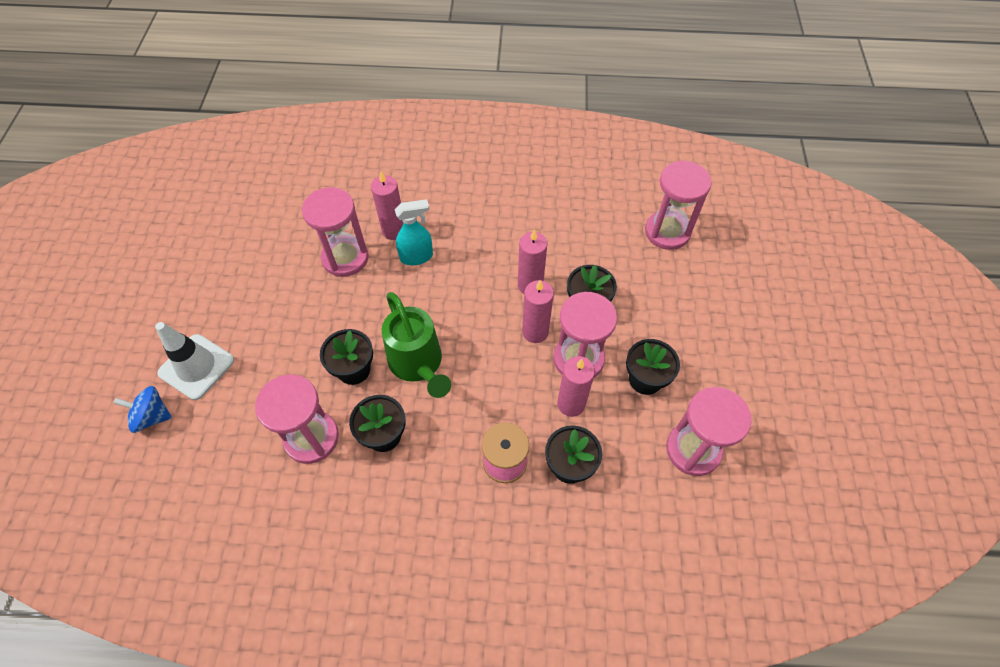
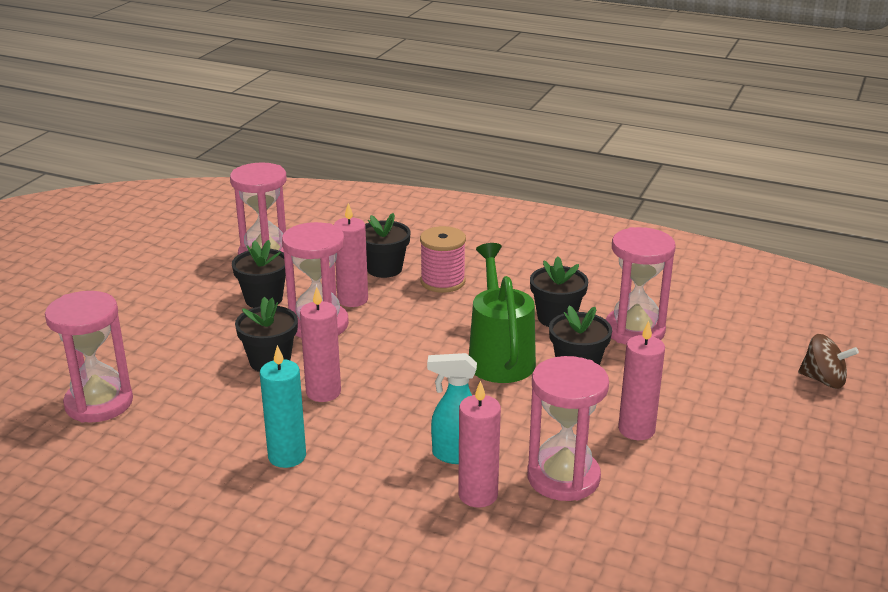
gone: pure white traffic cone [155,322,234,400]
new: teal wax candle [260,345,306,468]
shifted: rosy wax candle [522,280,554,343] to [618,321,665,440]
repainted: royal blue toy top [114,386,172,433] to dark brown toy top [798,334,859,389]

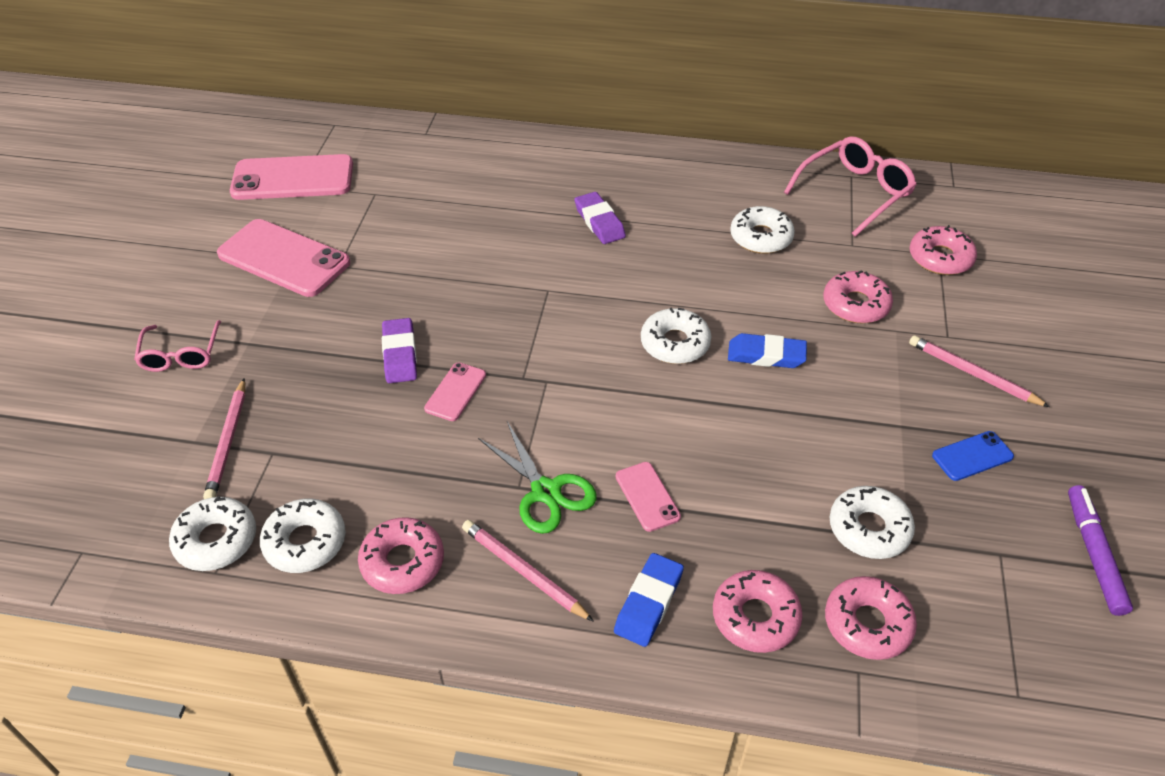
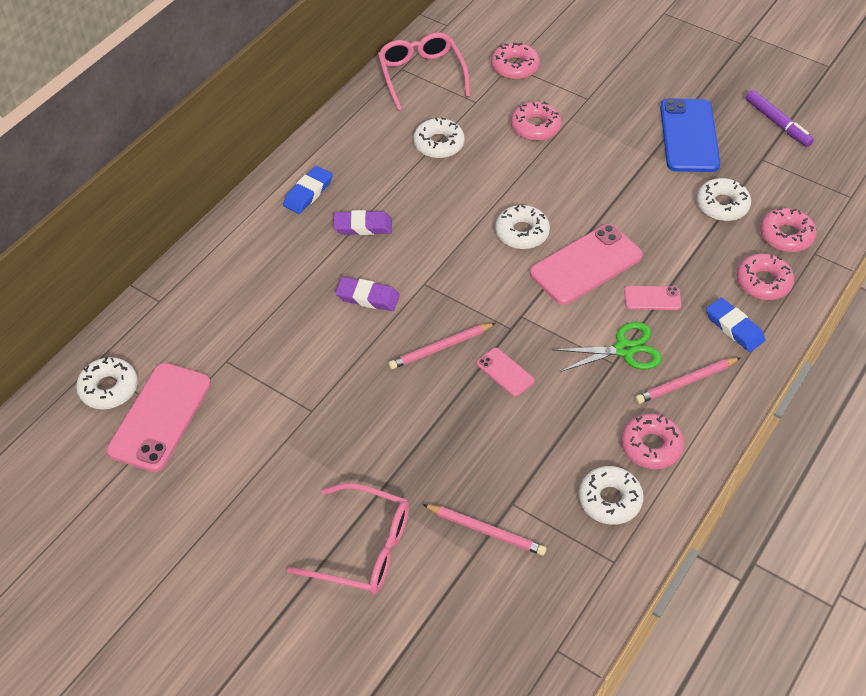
shifted: pure white doughnut [169,496,256,571] to [76,357,138,409]; royal blue pencil eraser [728,333,807,368] to [283,166,333,214]; royal purple pencil eraser [382,318,417,383] to [335,277,400,311]; rosy lead pencil [909,335,1050,407] to [388,323,496,369]; rosy phone [217,219,350,297] to [530,224,643,305]
rotated: royal purple marker pen [1068,485,1133,616] = [746,90,814,147] 150 degrees counterclockwise
scaled: rosy glasses [134,320,221,372] = [287,483,409,594] x1.56; royal blue phone [932,431,1014,481] = [660,98,720,172] x2.02

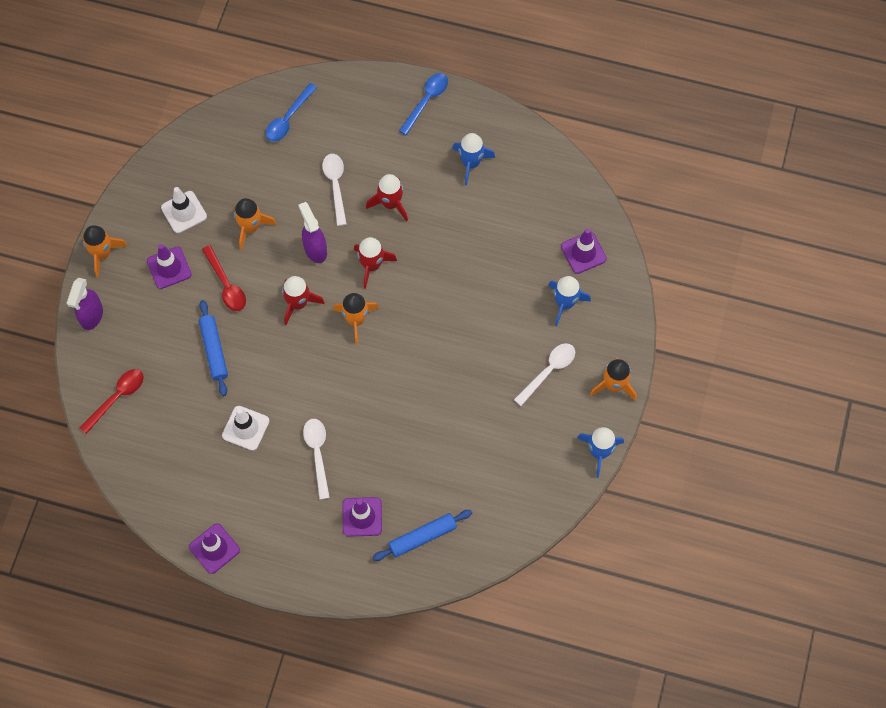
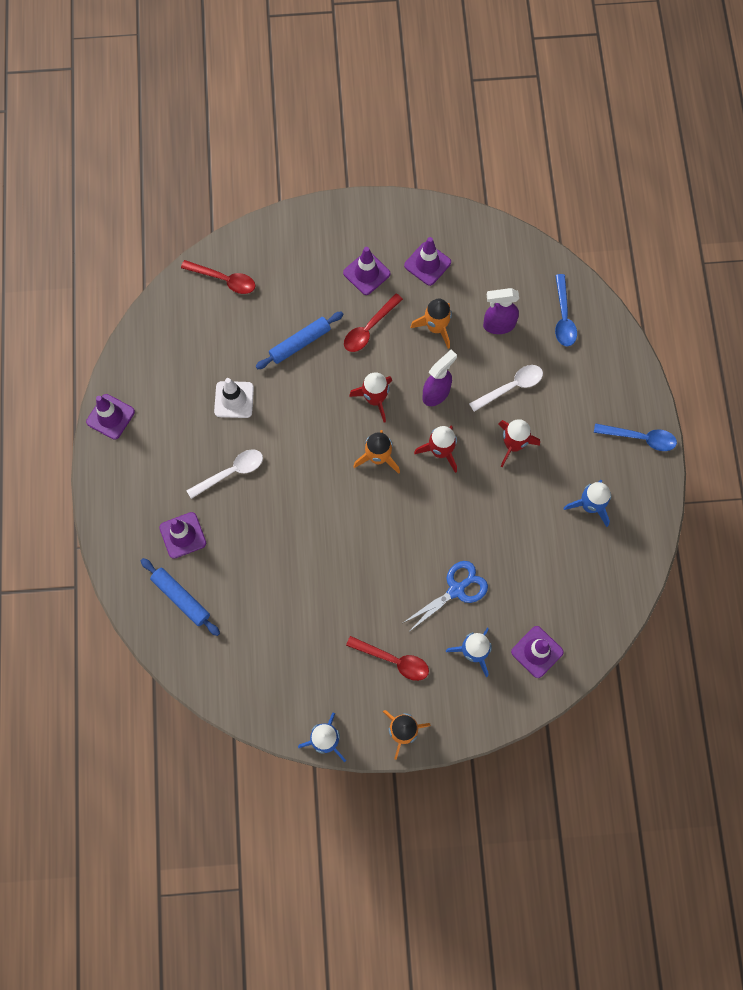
gone: orange spaceship [82,225,127,277]
new: royal blue pair of scissors [403,561,488,631]
shifted: royal purple sprayer [67,278,103,330] to [483,288,519,334]
repainted: pure white spoon [514,343,575,406] to crimson spoon [346,636,429,681]; pure white traffic cone [161,187,207,233] to royal purple traffic cone [404,237,451,286]
rotated: royal blue spoon [266,83,317,142] = [555,274,577,347] 105 degrees counterclockwise

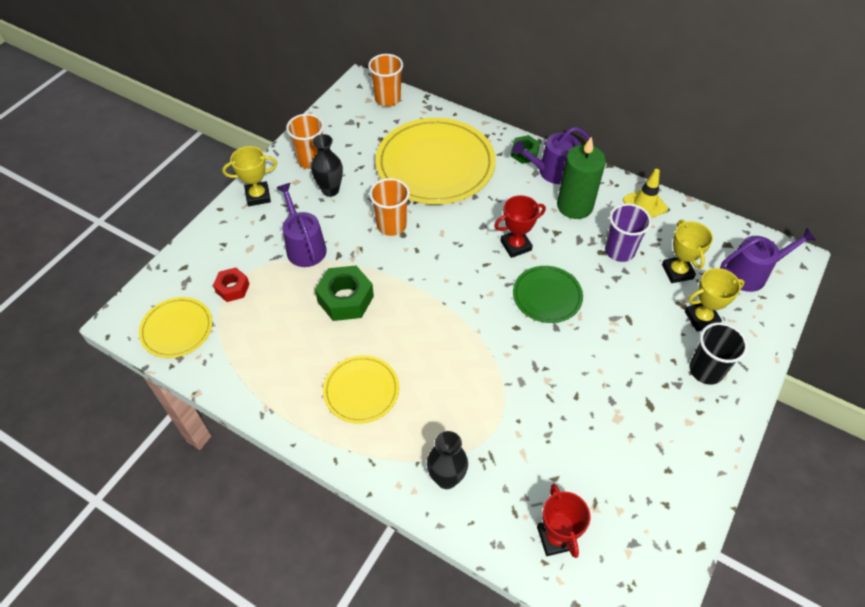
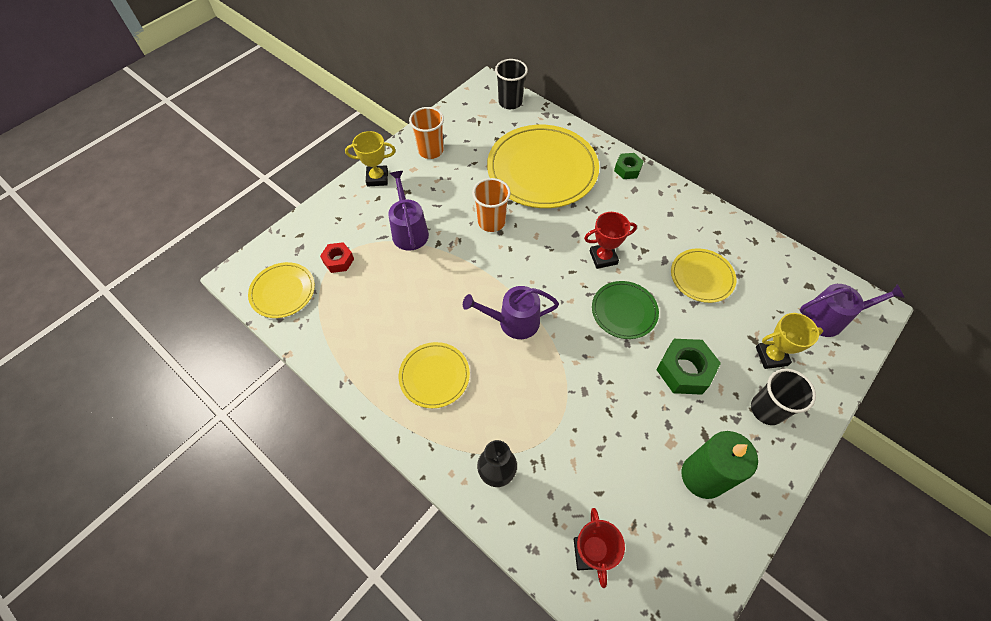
gone: black vase [311,134,343,197]; yellow traffic cone [623,169,668,218]; yellow trophy [662,220,713,283]
shifted: royal purple watering pot [513,127,594,184] to [463,286,559,339]; green nut [315,266,374,321] to [656,339,721,395]; green wax candle [557,136,606,219] to [682,431,758,499]
swapped: royal purple tumbler [605,203,652,262] to yellow dinner plate [671,248,736,303]
repainted: orange tumbler [368,54,403,107] to black tumbler [495,59,528,109]

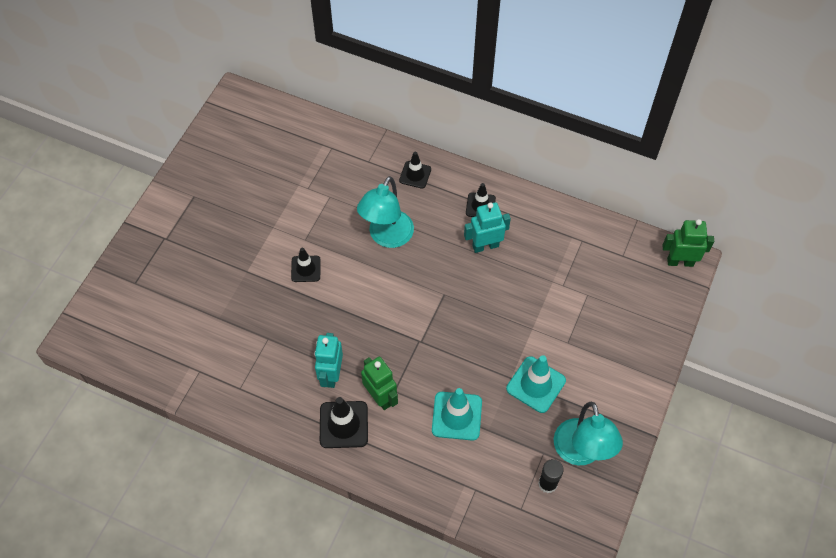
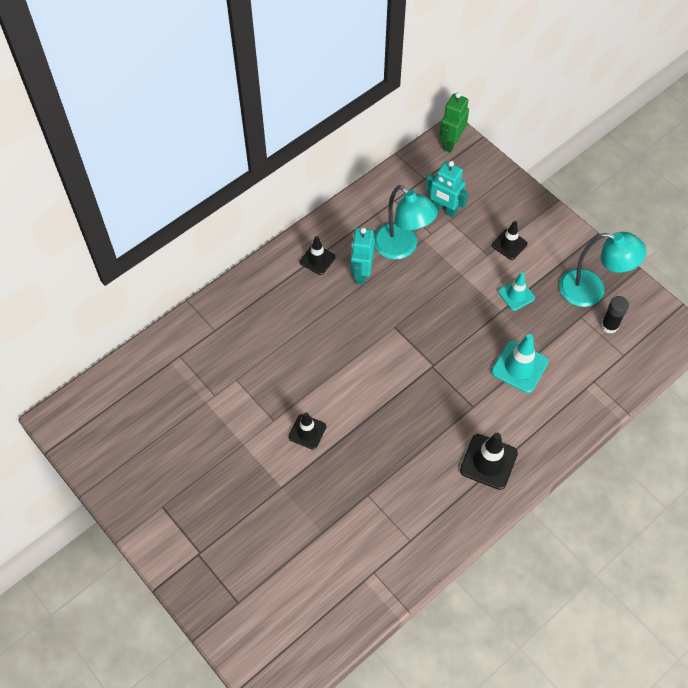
gone: green robot [361,357,398,410]
shifted: teal desk lamp [357,176,414,248] to [374,185,438,259]; teal robot [314,333,343,388] to [425,161,468,217]; black traffic cone [399,152,431,189] to [491,221,528,260]
scaled: teal traffic cone [506,355,566,413] = [498,272,535,311] x0.65

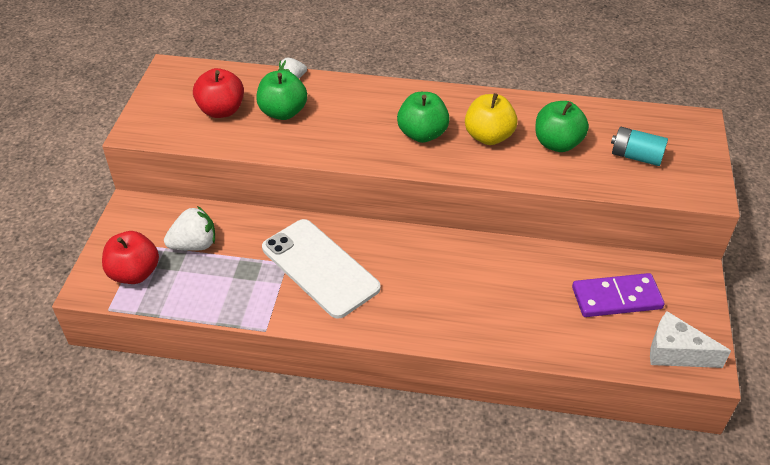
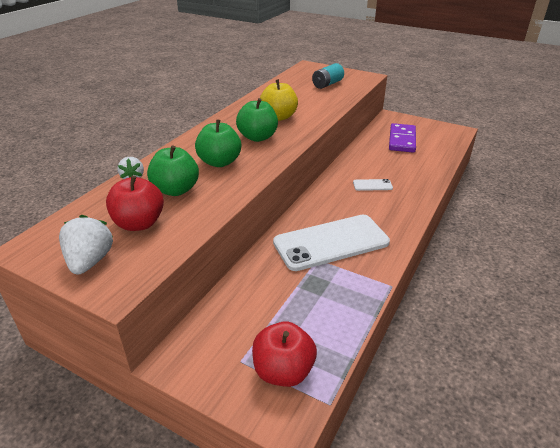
gone: pure white cheese [650,311,731,368]
new: pure white phone [353,179,393,191]
shifted: pure white toy strawberry [164,206,215,251] to [59,215,113,274]; green apple [535,101,589,152] to [195,119,241,167]

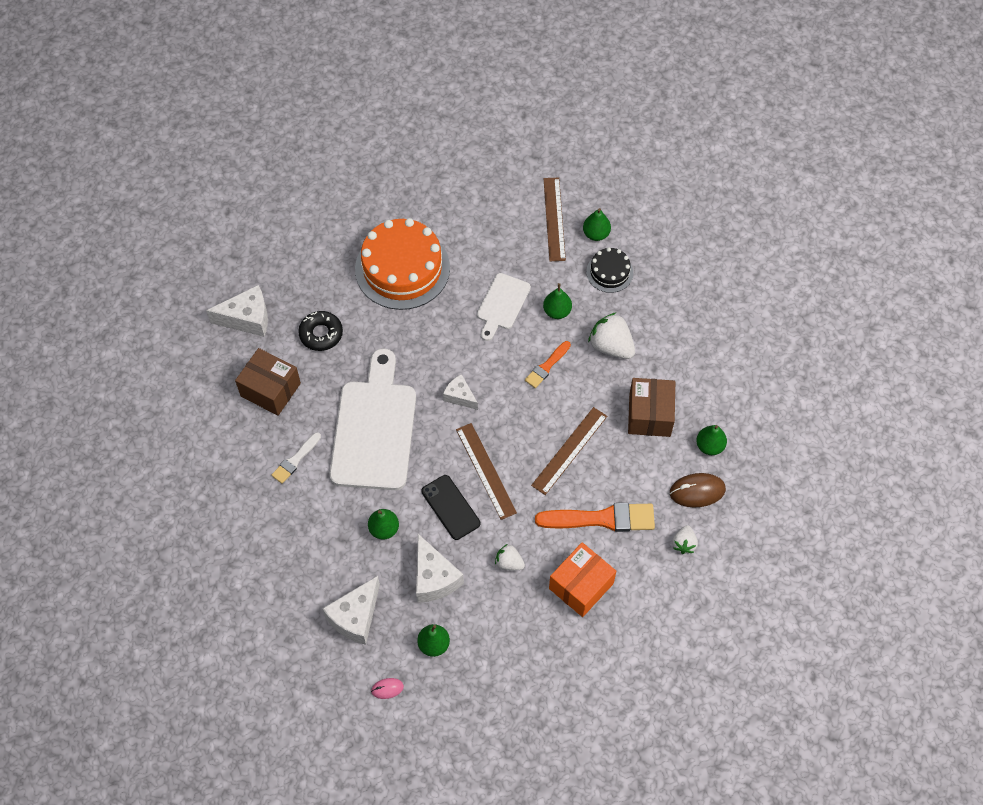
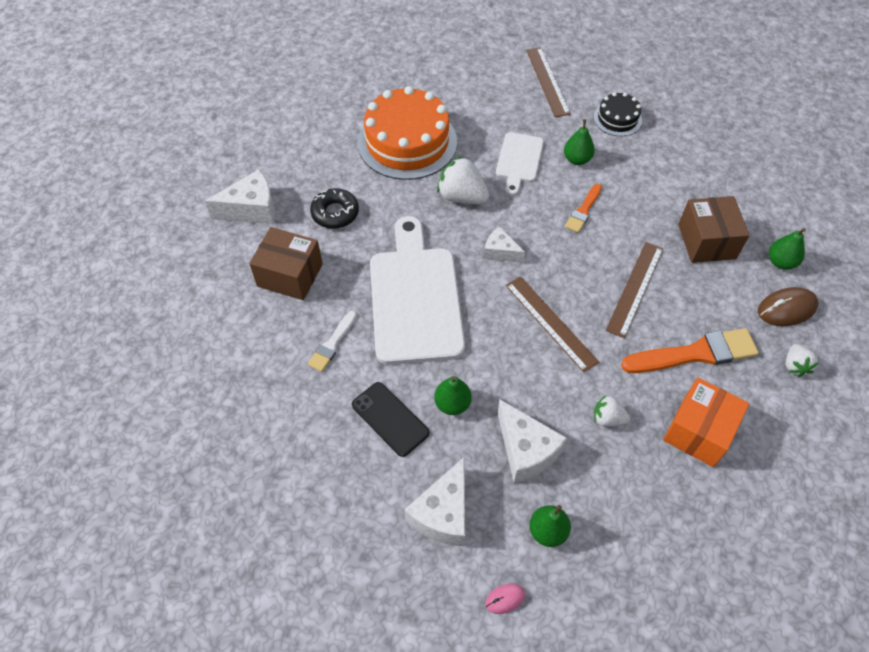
gone: green toy pear [583,208,611,241]
shifted: black phone [421,475,480,540] to [352,382,429,457]; pure white toy strawberry [588,313,635,359] to [437,156,489,204]

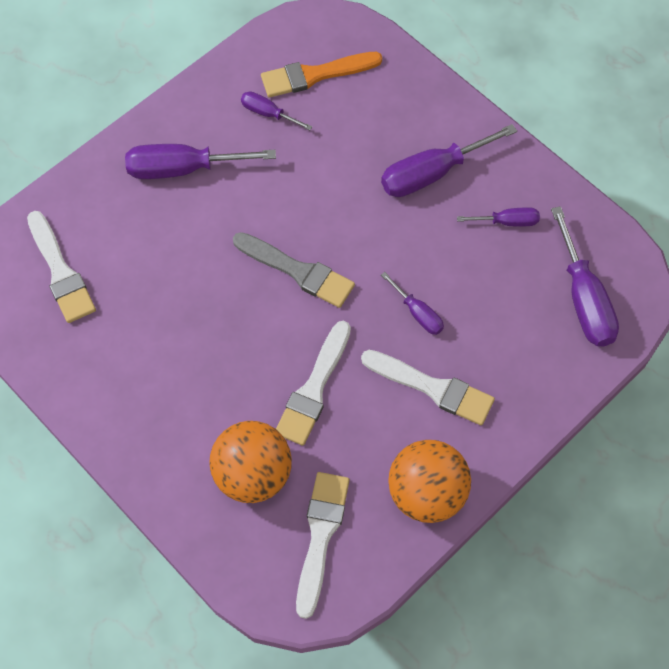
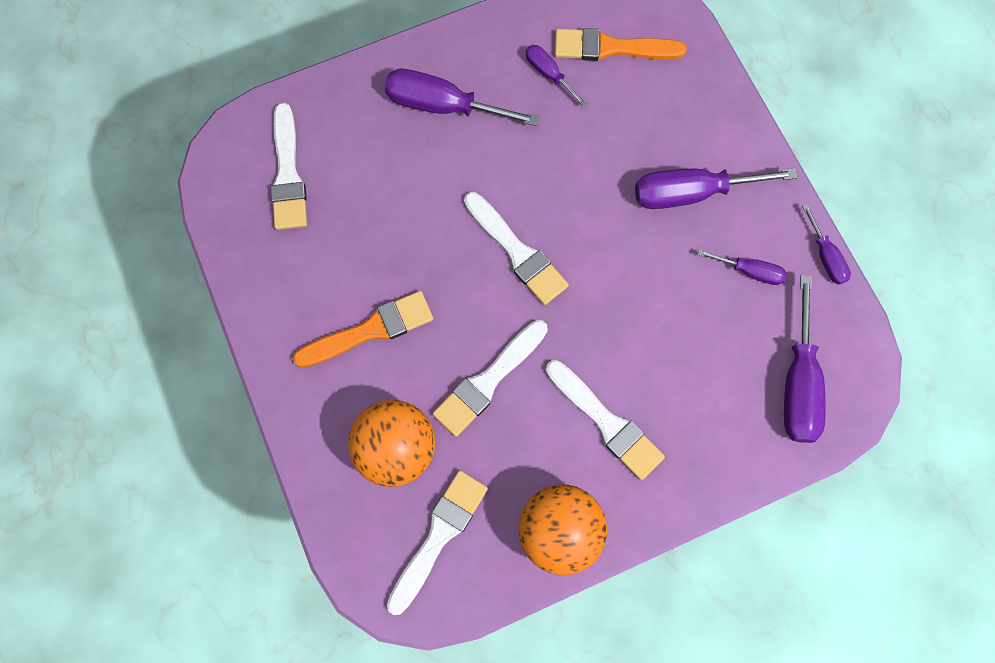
new: orange brush [293,291,434,368]
shifted: royal purple flat screwdriver [381,272,444,335] to [802,204,851,285]
repainted: grey brush [233,232,355,308] to pure white brush [464,192,569,305]

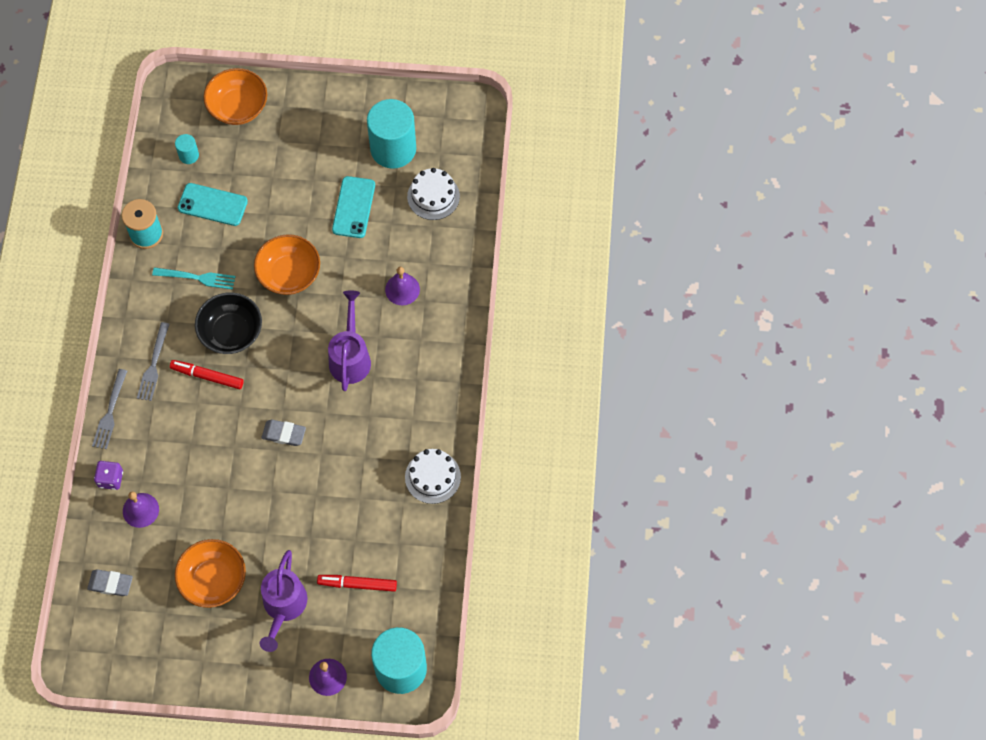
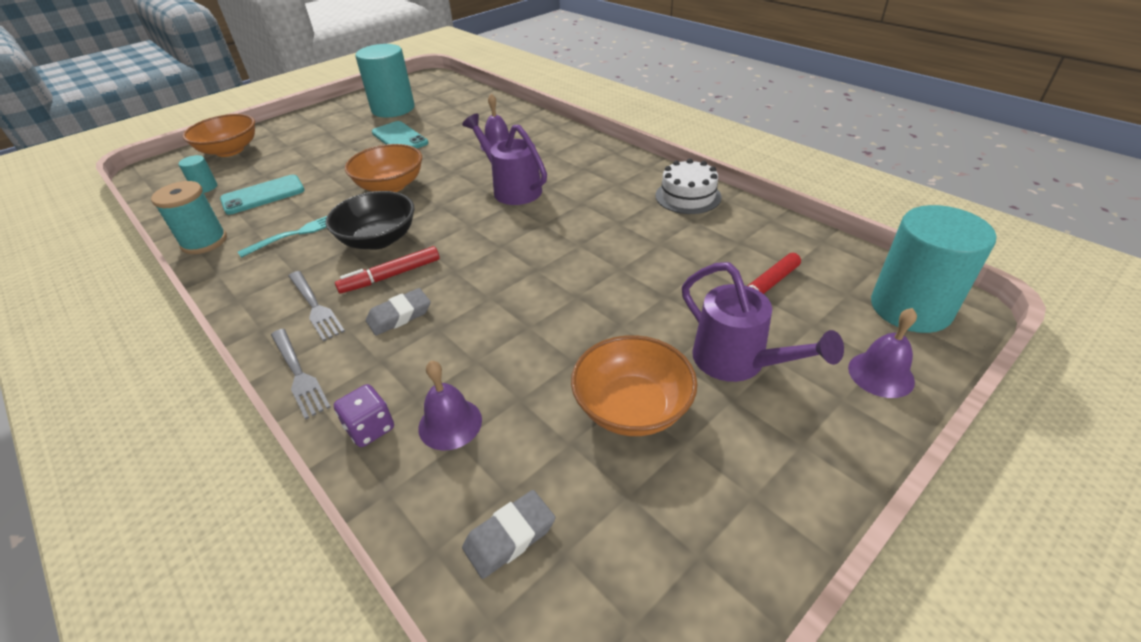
gone: pure white gateau [407,168,460,220]
shifted: grey pencil eraser [261,420,306,446] to [366,288,431,336]

